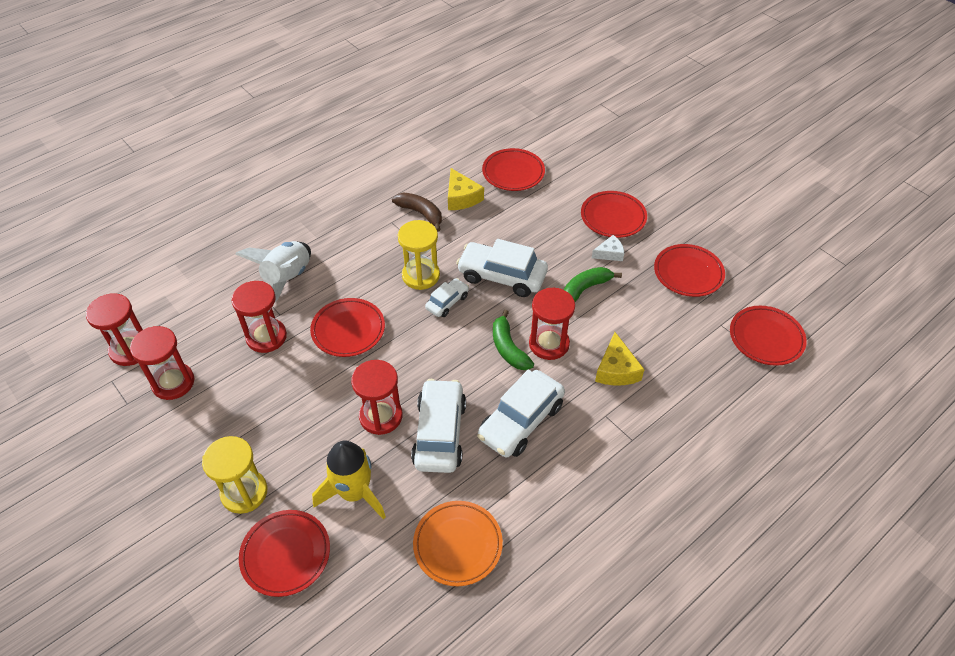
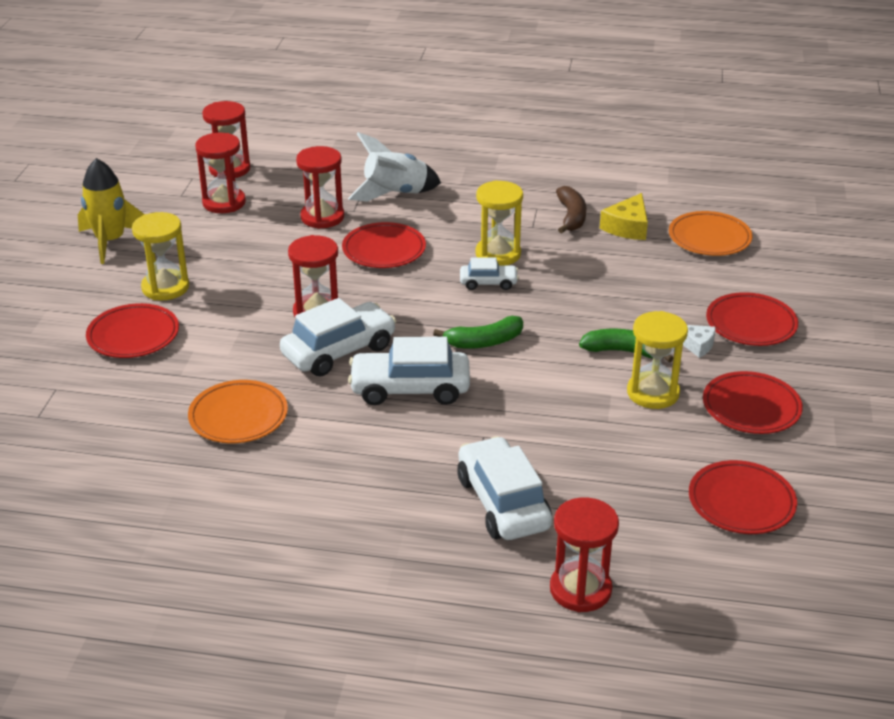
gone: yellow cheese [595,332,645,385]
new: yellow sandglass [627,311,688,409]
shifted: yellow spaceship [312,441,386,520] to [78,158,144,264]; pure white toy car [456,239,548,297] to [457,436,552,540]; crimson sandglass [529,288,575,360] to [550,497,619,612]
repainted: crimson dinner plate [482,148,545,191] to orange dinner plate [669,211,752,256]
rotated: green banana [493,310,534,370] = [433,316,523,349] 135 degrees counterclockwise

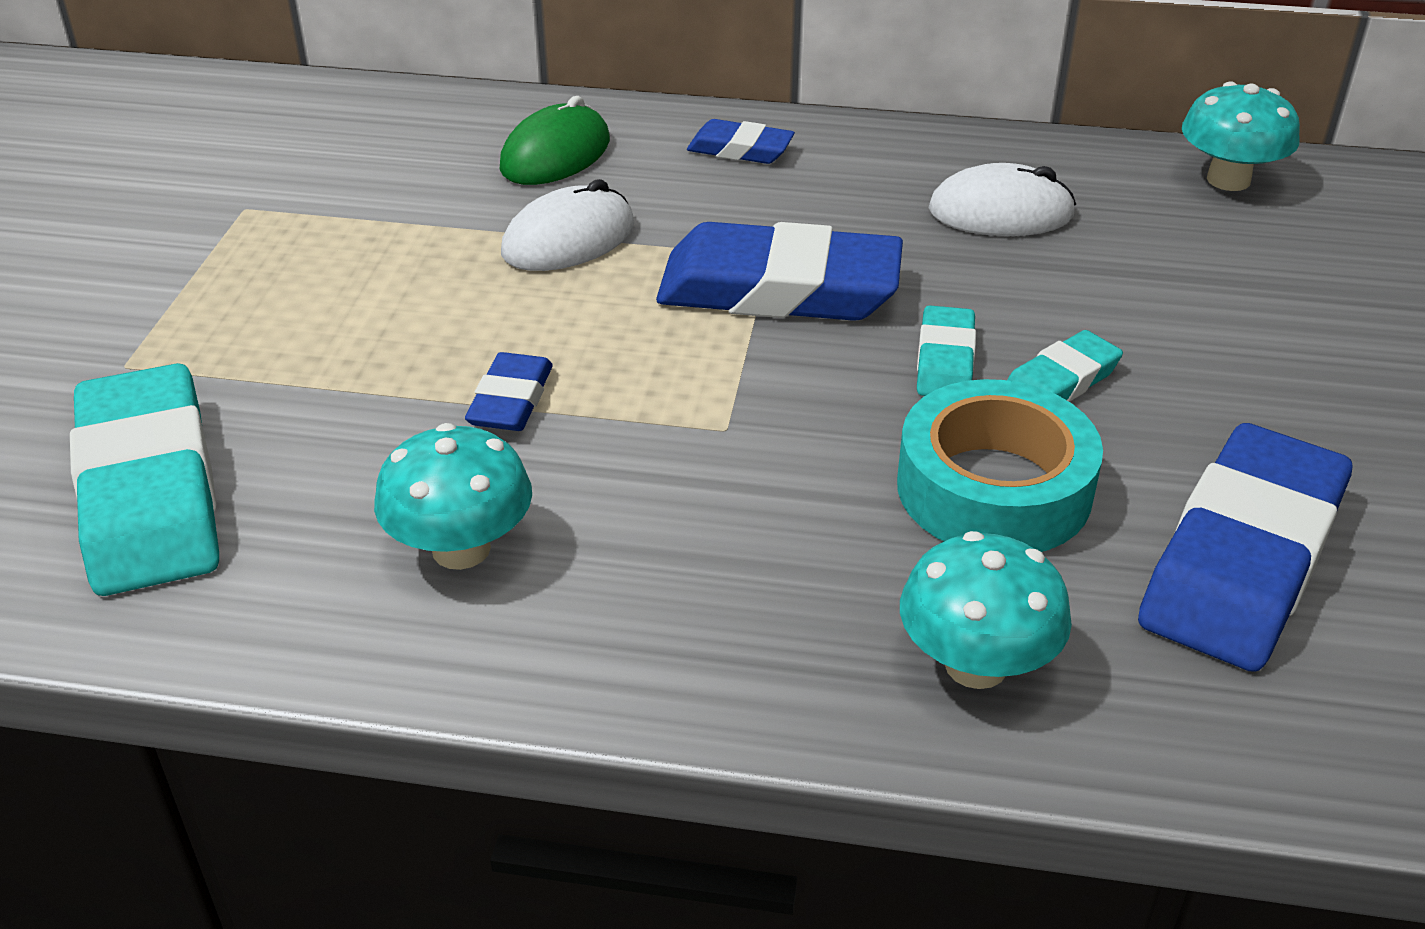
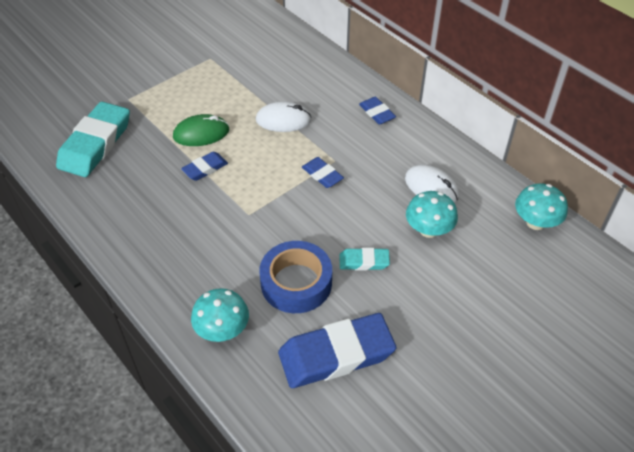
gone: teal pencil eraser [917,305,976,396]
shifted: green PC mouse [499,96,610,185] to [173,114,229,146]; teal fungus [374,423,532,570] to [406,191,458,238]
repainted: teal roll of tape [897,379,1103,552] to royal blue roll of tape [259,241,332,313]
scaled: royal blue pencil eraser [656,222,903,321] = [302,157,344,188] x0.49

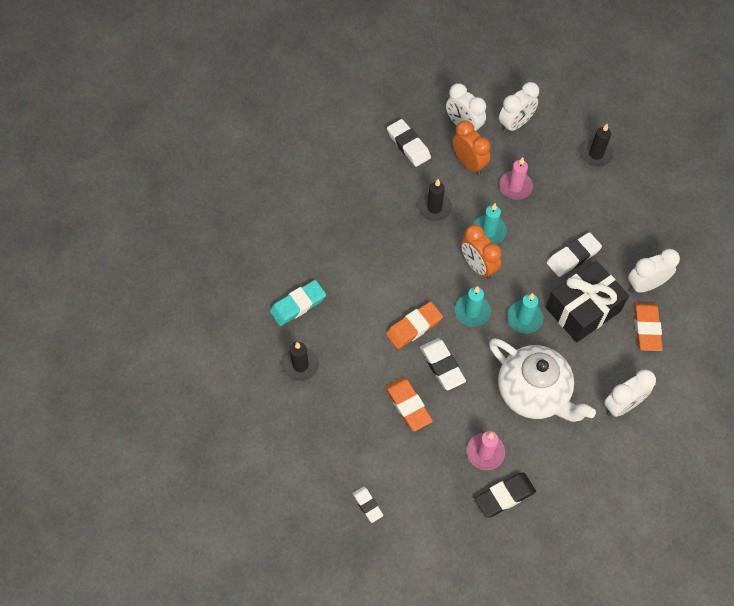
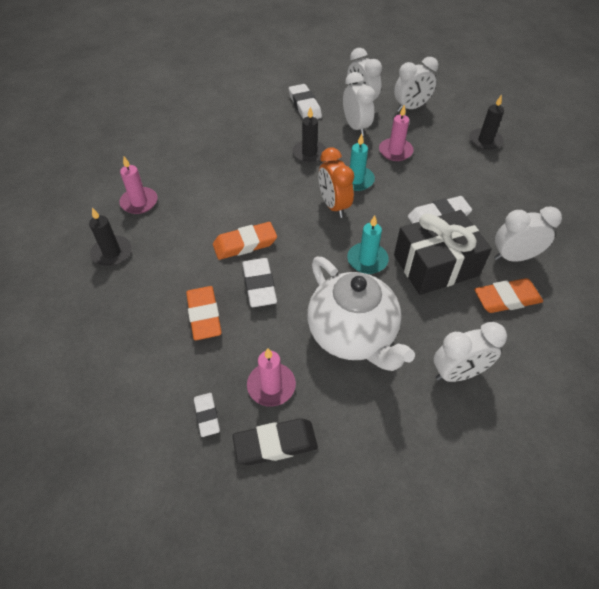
gone: teal wax candle [454,286,491,326]
shifted: pure white pencil eraser [352,487,383,523] to [194,393,220,437]
swapped: teal pencil eraser [270,280,326,326] to rosy wax candle [119,157,158,214]
repainted: orange bedside clock [452,120,491,175] to pure white bedside clock [343,72,376,136]
rotated: orange pencil eraser [634,303,663,351] = [474,278,543,313] 60 degrees clockwise

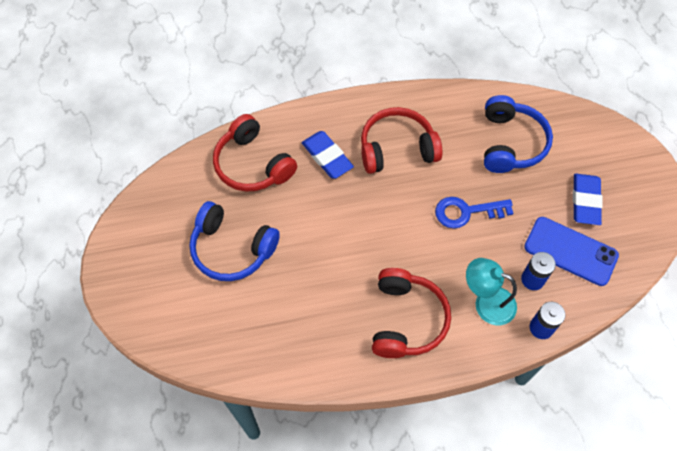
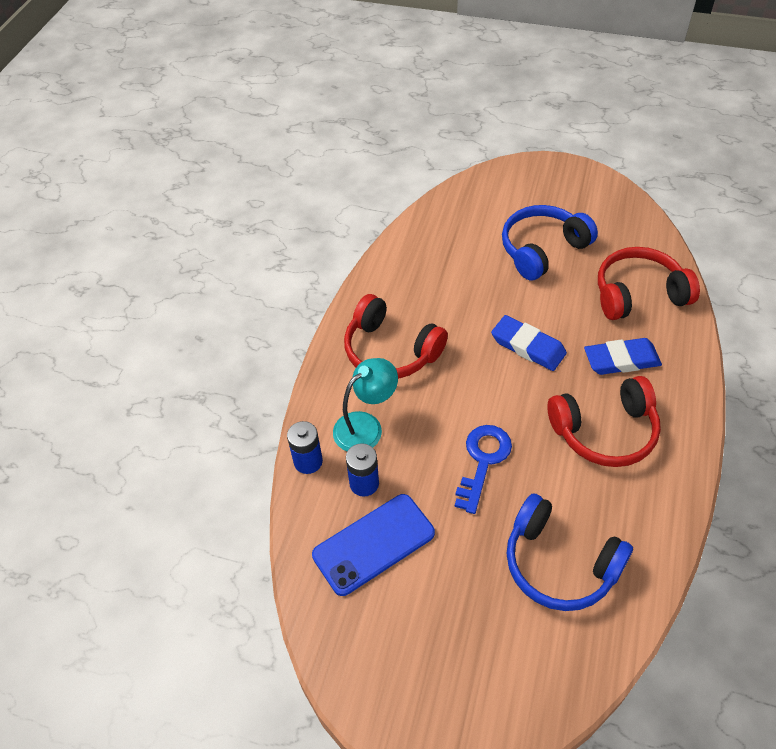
shifted: royal blue pencil eraser [573,174,603,225] to [491,315,567,371]
rotated: crimson headset [361,107,442,174] = [548,376,661,467] 60 degrees clockwise

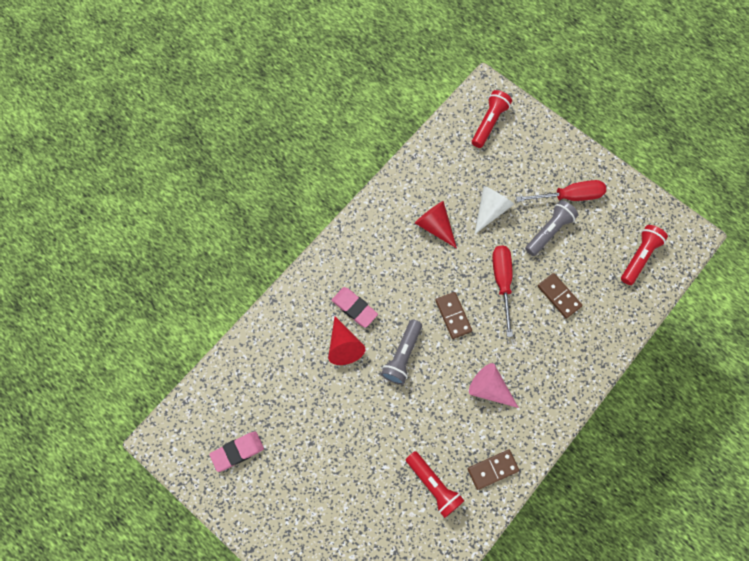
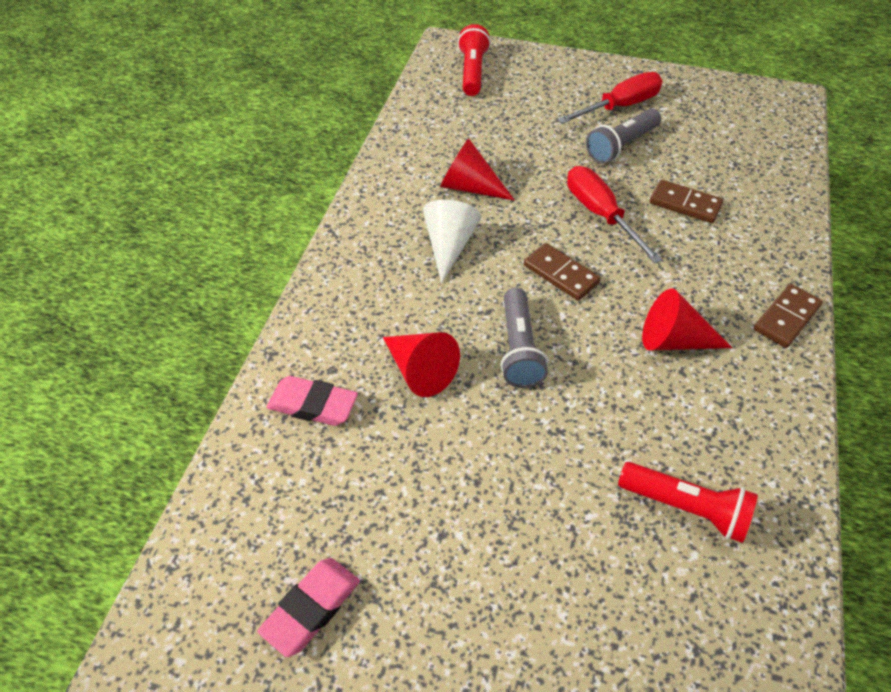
gone: crimson torch [621,225,668,285]
shifted: rosy pencil eraser [332,287,378,328] to [267,376,358,426]; pure white cone shape [475,186,514,234] to [423,200,481,284]; dark brown domino piece [468,450,519,490] to [754,284,823,348]
repainted: rosy cone shape [469,363,519,408] to crimson cone shape [642,289,732,350]
rotated: grey torch [525,200,578,256] = [586,109,661,164] 150 degrees counterclockwise

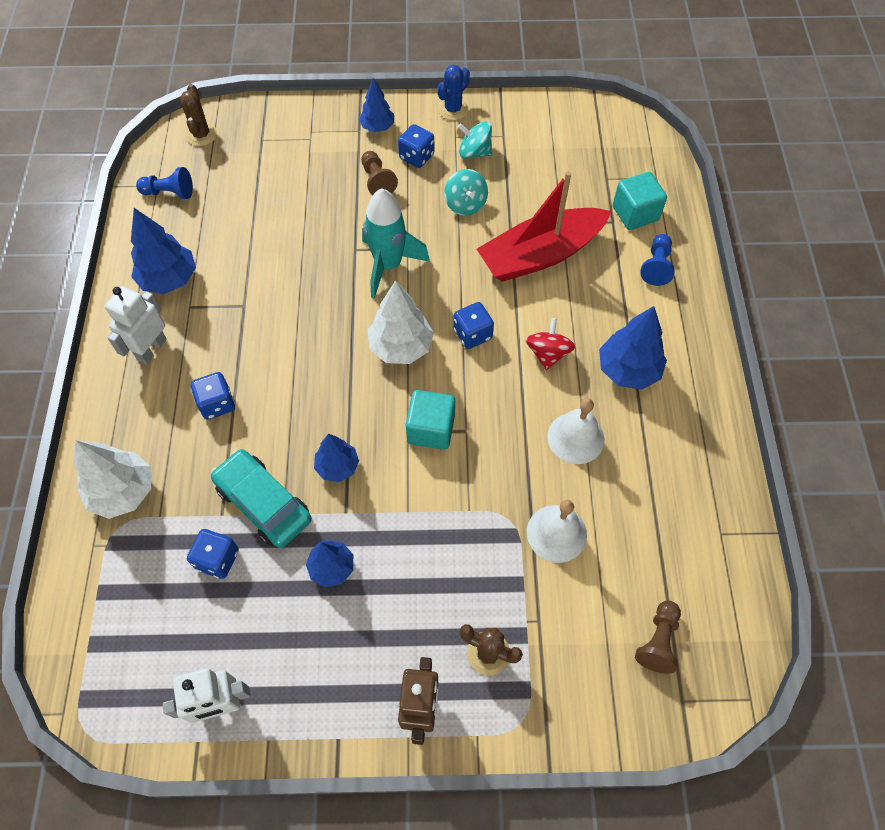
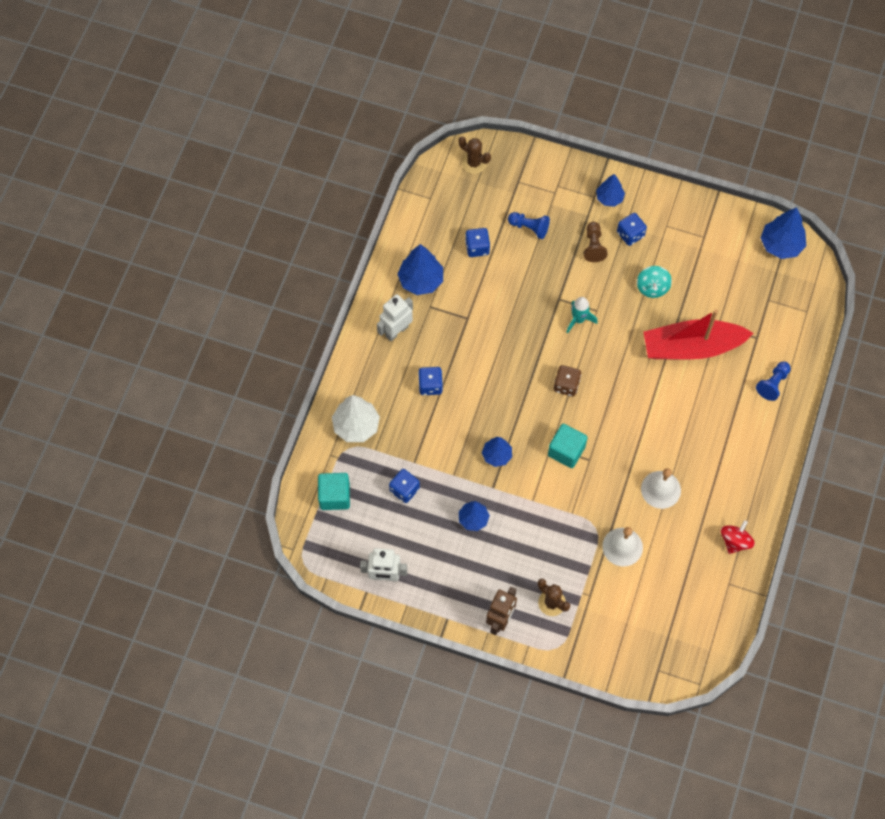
gone: teal toy car [211,449,312,548]; royal blue saguaro cactus [437,65,470,120]; teal toy top [458,121,492,159]; dark brown chess pawn [635,601,681,674]
shifted: teal cube [613,172,667,230] to [318,473,350,510]; royal blue game die [454,302,494,349] to [465,228,490,257]; royal blue chess pawn [136,167,193,199] to [508,212,550,239]; crimson toy top [526,318,575,370] to [721,520,755,554]; royal blue tree [599,306,667,390] to [761,207,806,259]
swapped: pure white tree [368,280,434,364] to dark brown game die [554,365,581,396]
rotated: dark brown saguaro cactus [180,84,217,146] = [458,137,491,174] 75 degrees counterclockwise
scaled: teal spaceship [362,188,430,299] = [566,297,598,334] x0.60

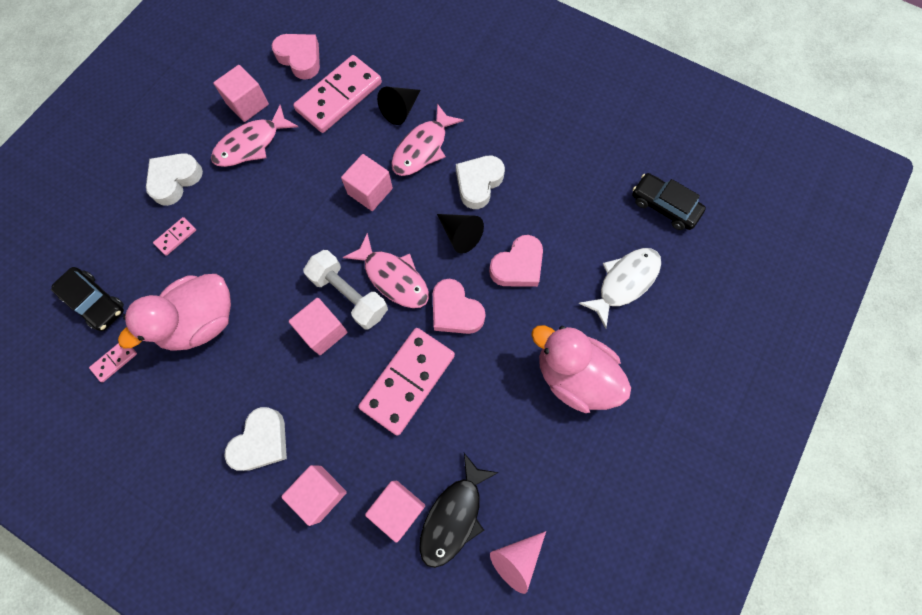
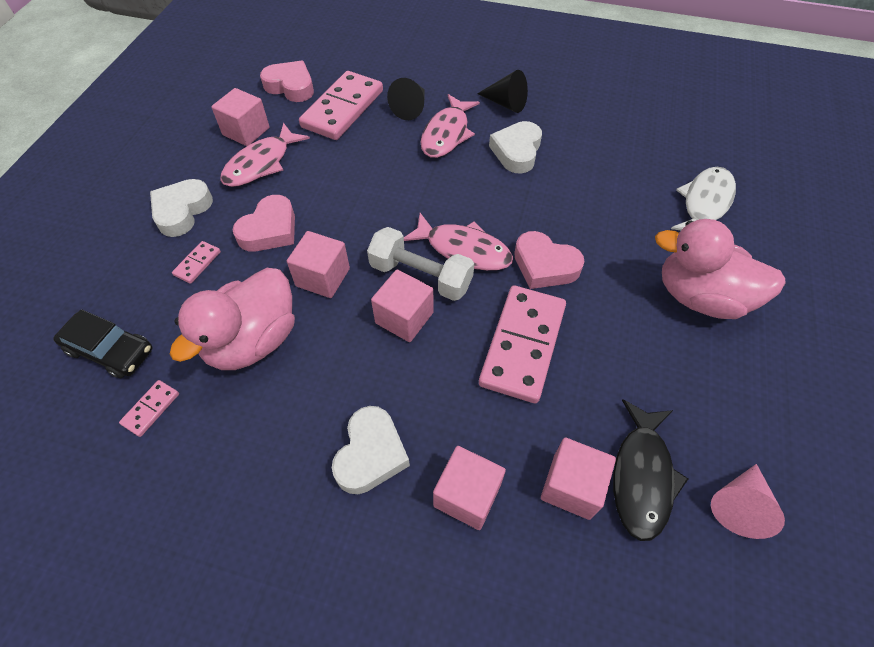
gone: black toy car [632,173,706,230]
shifted: rosy love heart [489,235,543,287] to [233,195,295,252]; rosy cube [341,154,393,211] to [287,231,350,298]; black cone shape [437,214,484,253] to [477,70,528,113]

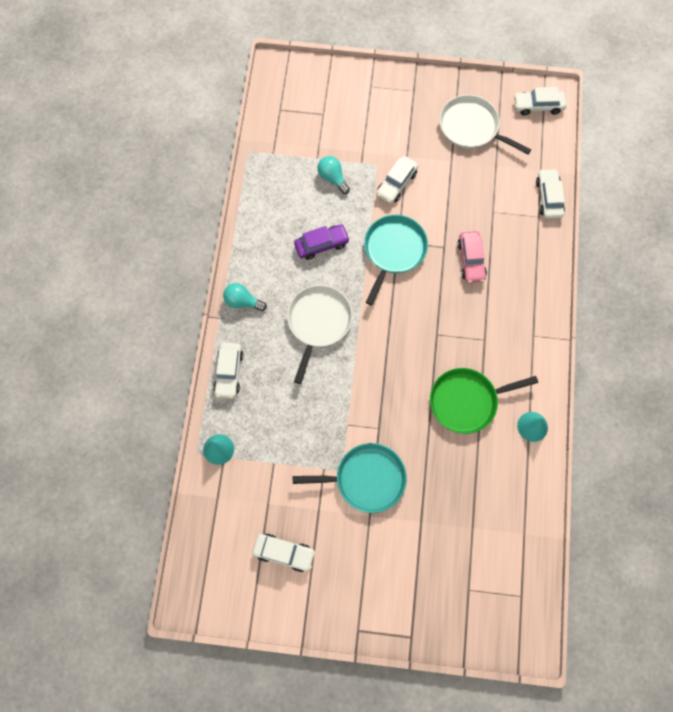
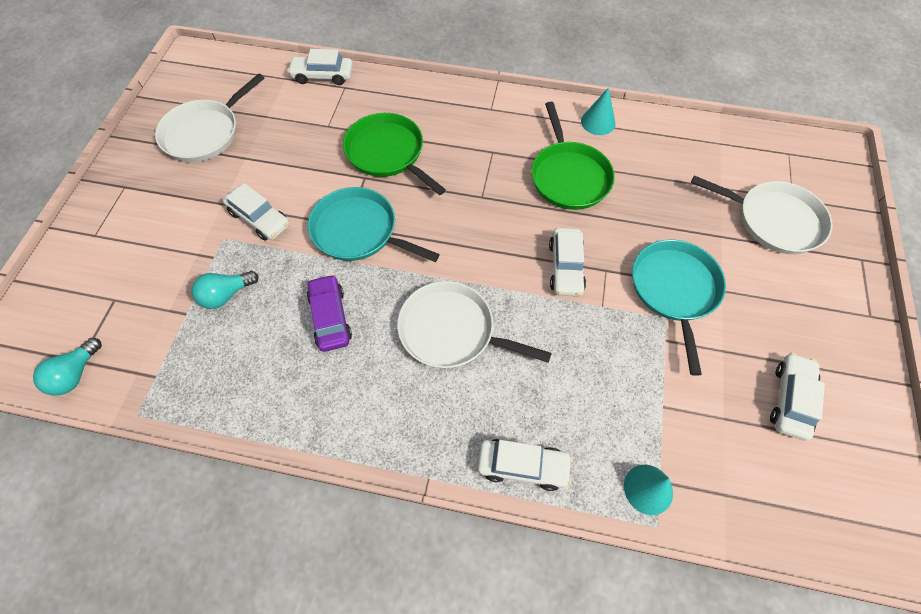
new: pure white frying pan [691,175,833,254]
shifted: teal bulb [223,283,267,311] to [33,338,102,395]; pure white toy car [514,87,566,116] to [549,228,586,296]
swapped: rosy toy car [458,231,487,283] to green frying pan [343,113,446,195]

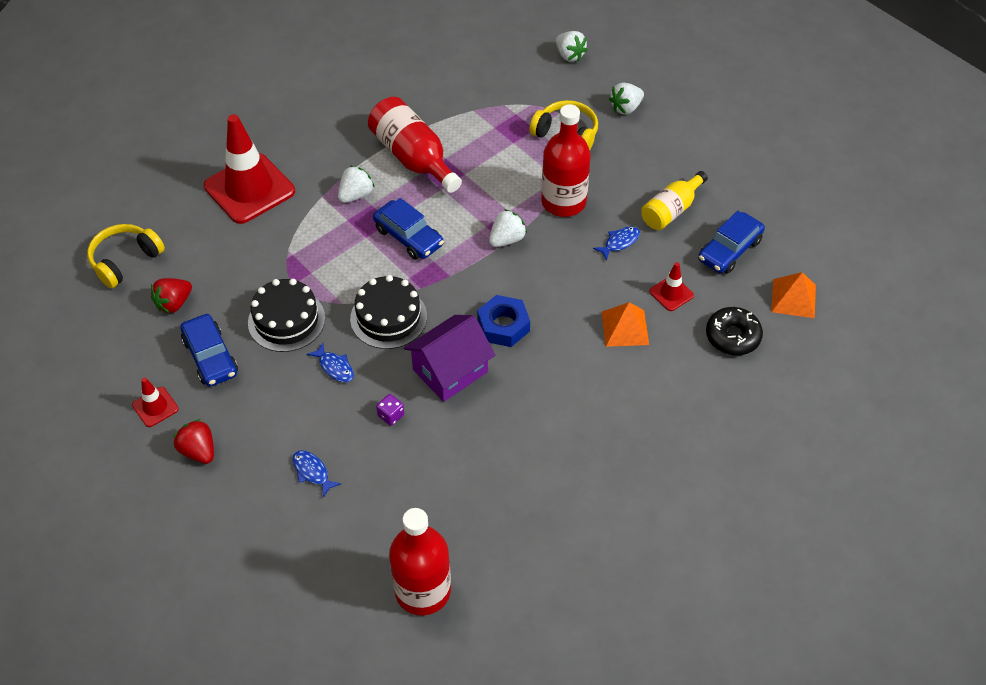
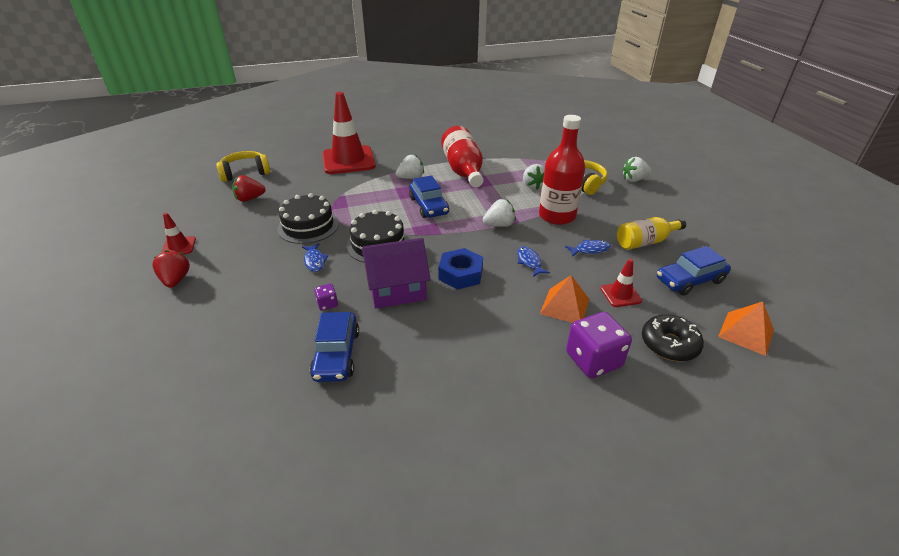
gone: crimson flask [389,508,451,615]
new: royal purple game die [566,312,632,378]
shifted: royal blue toy car [181,314,238,387] to [310,312,359,382]; royal blue fish figure [292,451,341,498] to [517,246,550,277]; pure white toy strawberry [556,31,588,62] to [523,164,545,190]

